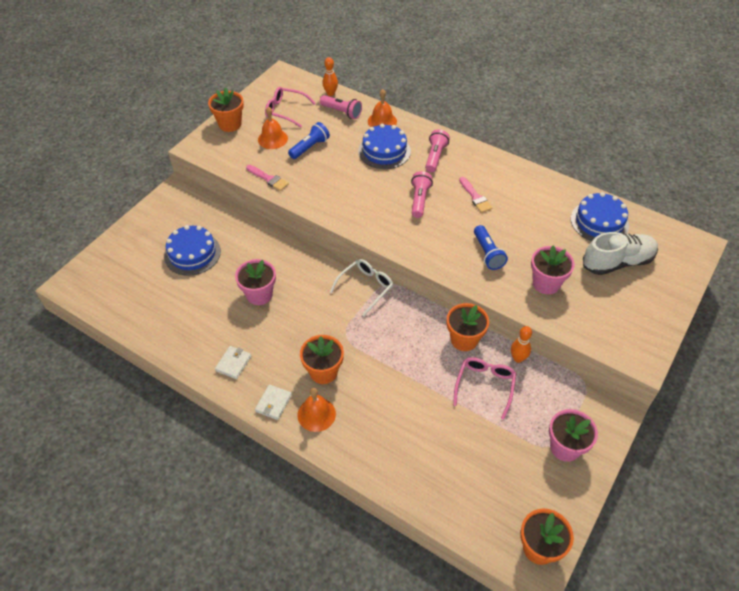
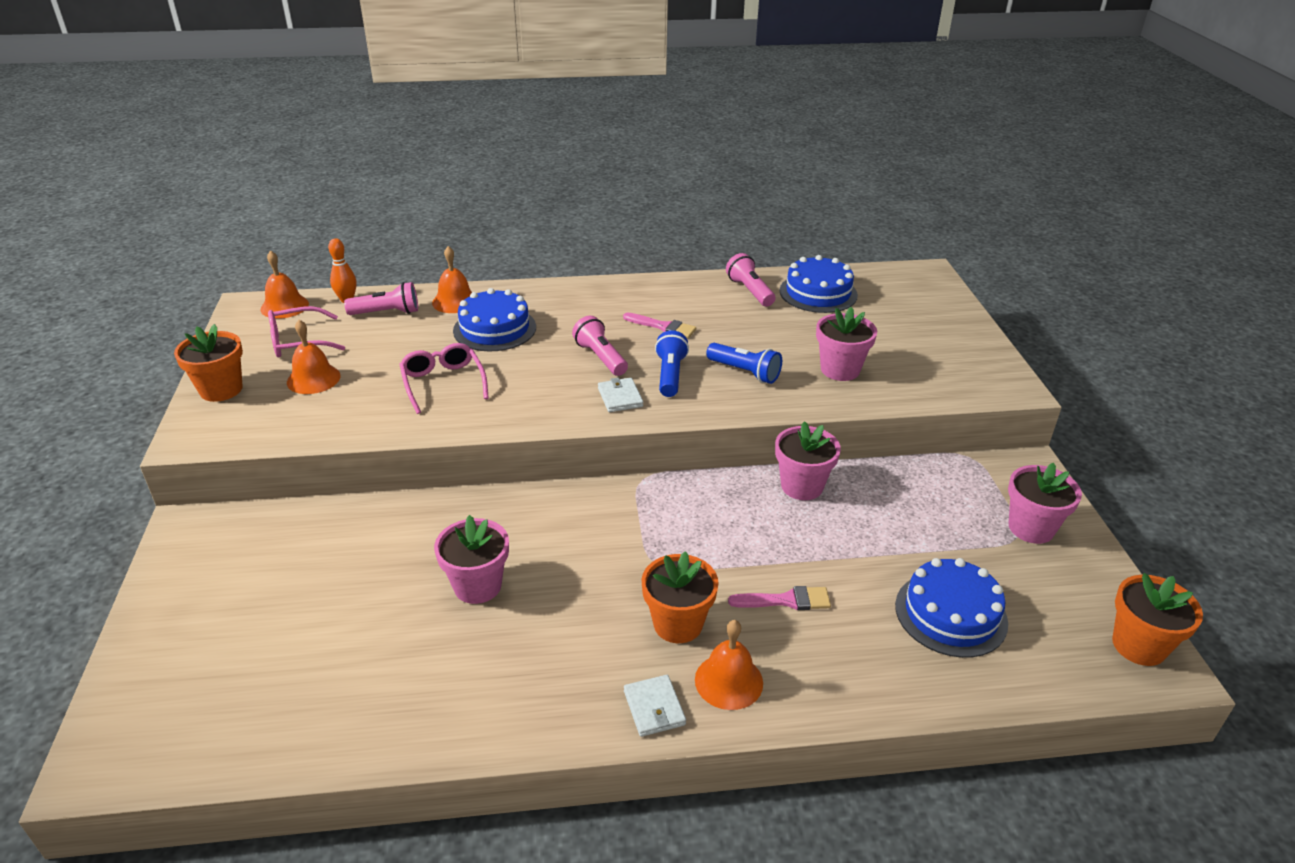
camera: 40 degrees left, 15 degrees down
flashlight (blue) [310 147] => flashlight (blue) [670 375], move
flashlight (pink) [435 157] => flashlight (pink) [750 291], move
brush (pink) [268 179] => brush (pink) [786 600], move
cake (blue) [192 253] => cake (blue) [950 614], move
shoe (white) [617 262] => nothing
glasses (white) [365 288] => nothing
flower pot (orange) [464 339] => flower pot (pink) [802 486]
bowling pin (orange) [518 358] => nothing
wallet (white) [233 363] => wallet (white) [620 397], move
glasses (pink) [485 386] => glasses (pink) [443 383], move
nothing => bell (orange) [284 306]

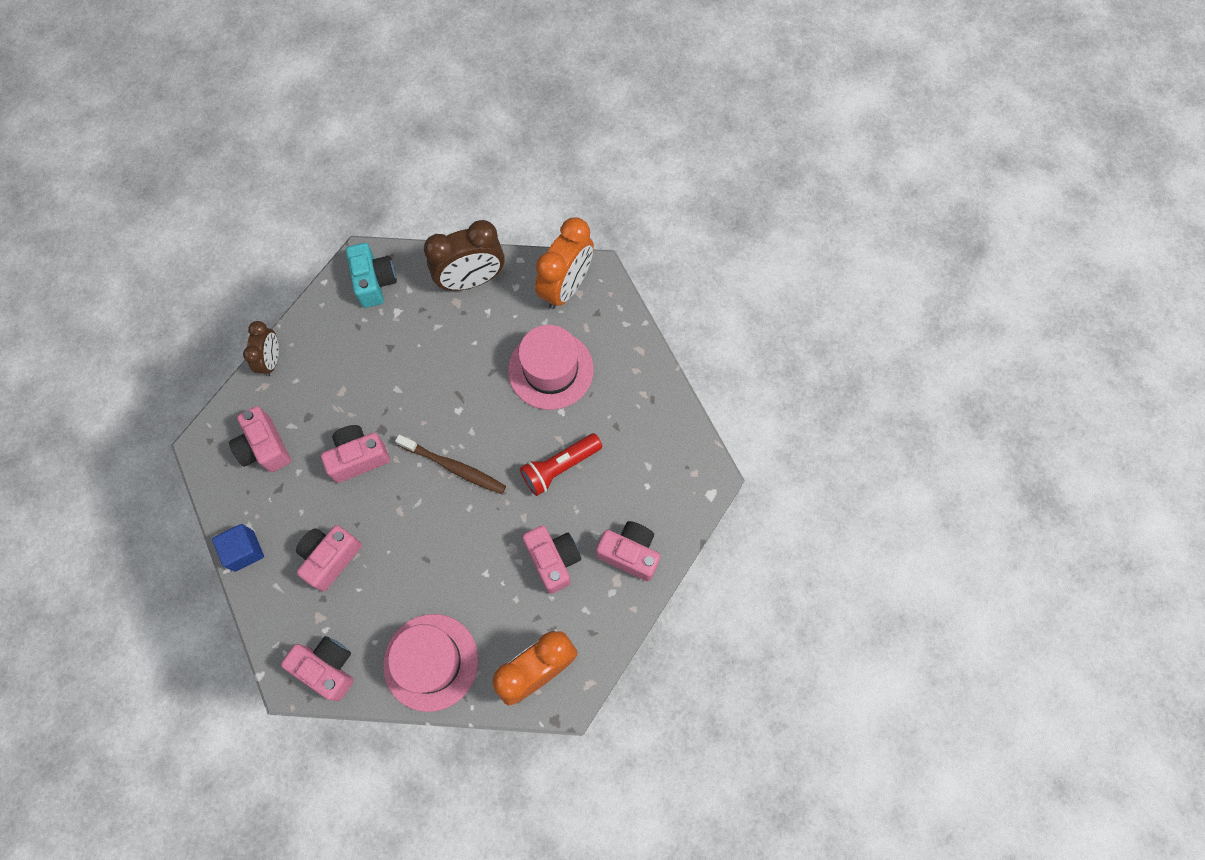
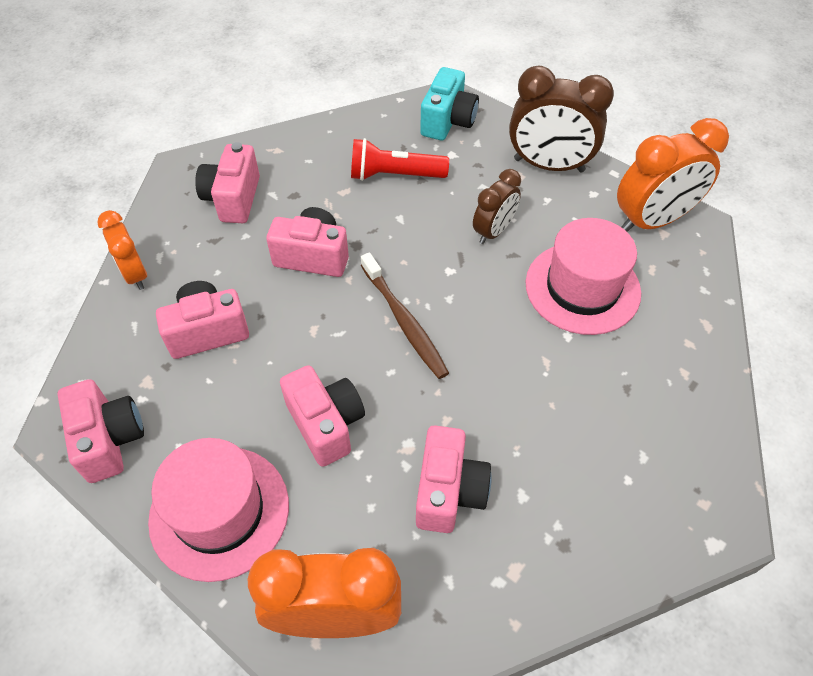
camera: 35 degrees right, 15 degrees down
clock (brown) [272 360] => clock (brown) [493 231], move
flashlight (red) [560 467] => flashlight (red) [394 175], move
camera (pink) [630 553] => camera (pink) [326 424], move
cube (blue) [244 551] => clock (orange) [135 274]

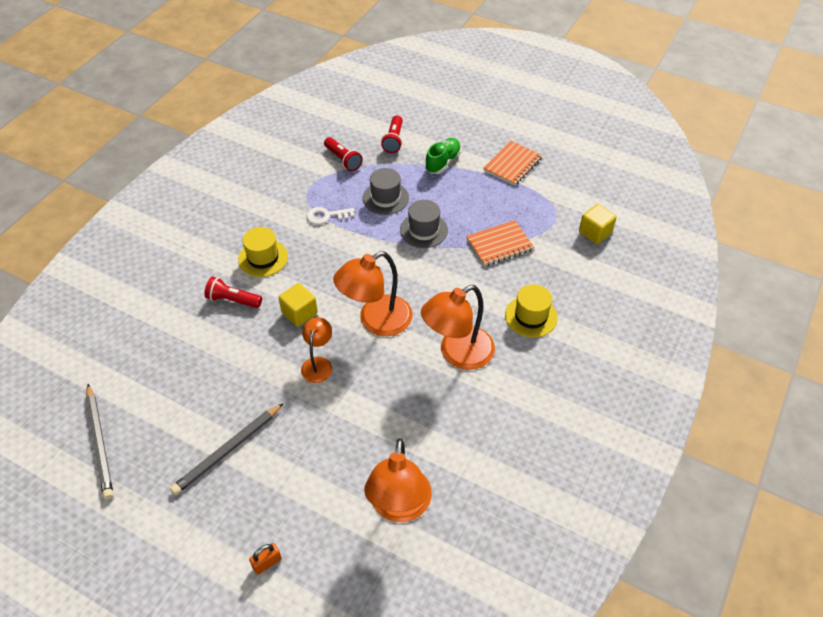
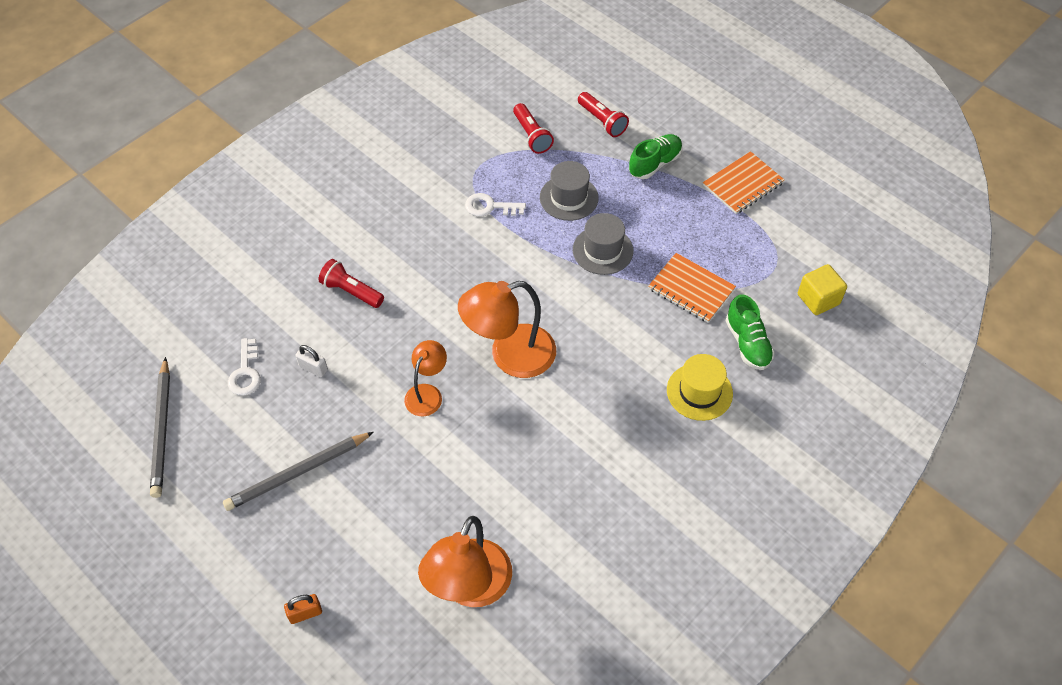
camera: 15 degrees right, 5 degrees up
flashlight (red) [393 140] => flashlight (red) [602 121], 60 degrees counterclockwise
notebook (orange) [499 244] => notebook (orange) [691 289], 45 degrees clockwise
hat (yellow) [263 258] => nothing
cube (yellow) [299 313] => nothing
lamp (orange) [457 354] => nothing
nothing => shoe (green) [747 343]
nothing => key (white) [245 372]
nothing => padlock (white) [313 368]

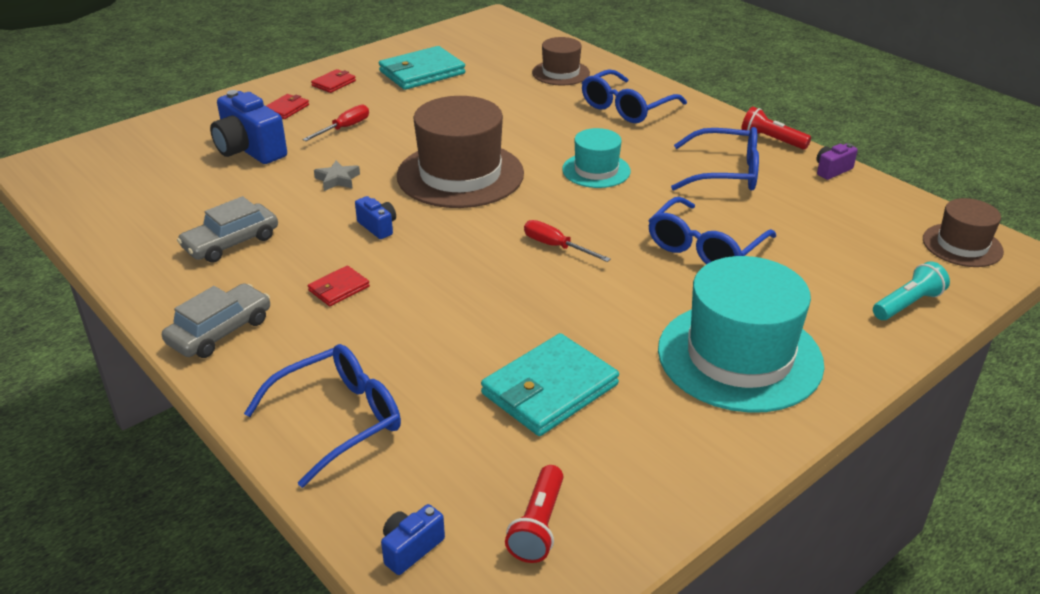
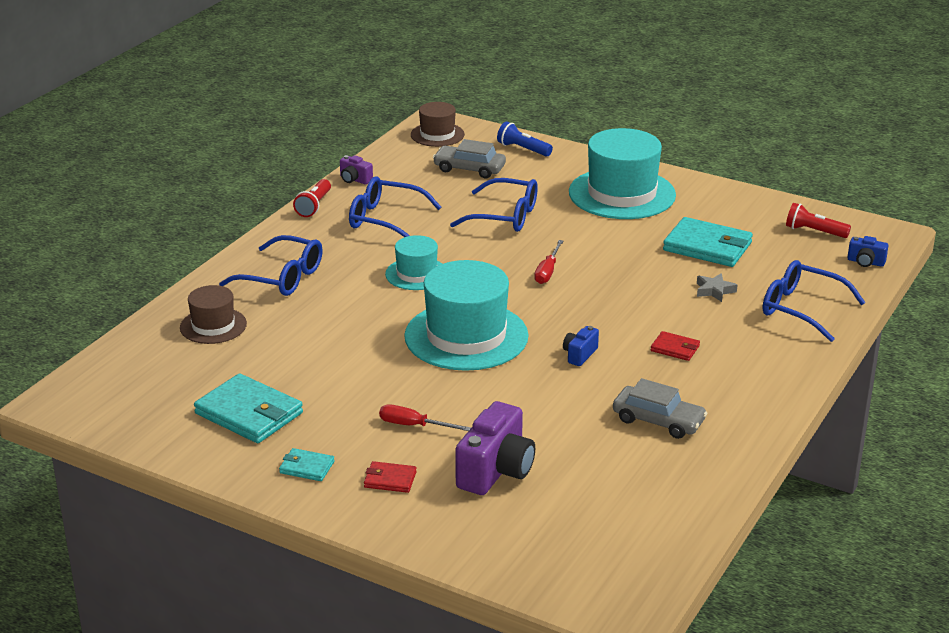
camera: 110 degrees left, 5 degrees down
wallet (red) [334 83] => wallet (turquoise) [306 467]
camera (blue) [249 150] => camera (purple) [496 471]
hat (brown) [460 175] => hat (turquoise) [466 336]
glasses (blue) [725 173] => glasses (blue) [385 219], 60 degrees counterclockwise
star (grey) [337 180] => star (grey) [714 291], move
flashlight (turquoise) [907 304] => flashlight (blue) [523 149]
car (grey) [220 331] => car (grey) [469 169], move
flashlight (red) [538 526] => flashlight (red) [814 231], 150 degrees counterclockwise

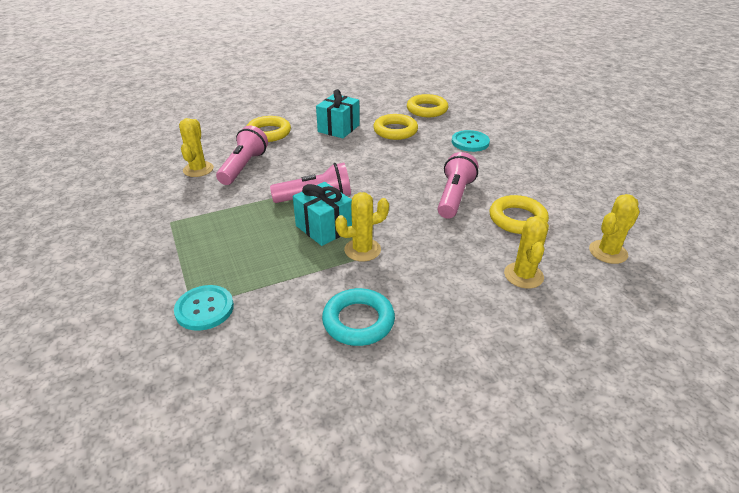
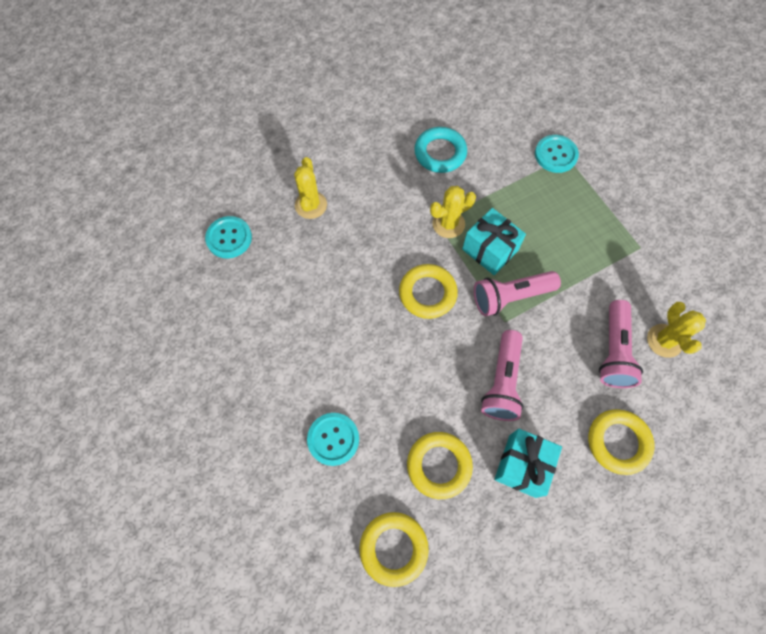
camera: 175 degrees right, 30 degrees up
flashlight (pink) [454 197] => flashlight (pink) [502 382], move
cactus (yellow) [608 252] => button (turquoise) [229 238]
ring (yellow) [517 219] => ring (yellow) [427 293], move

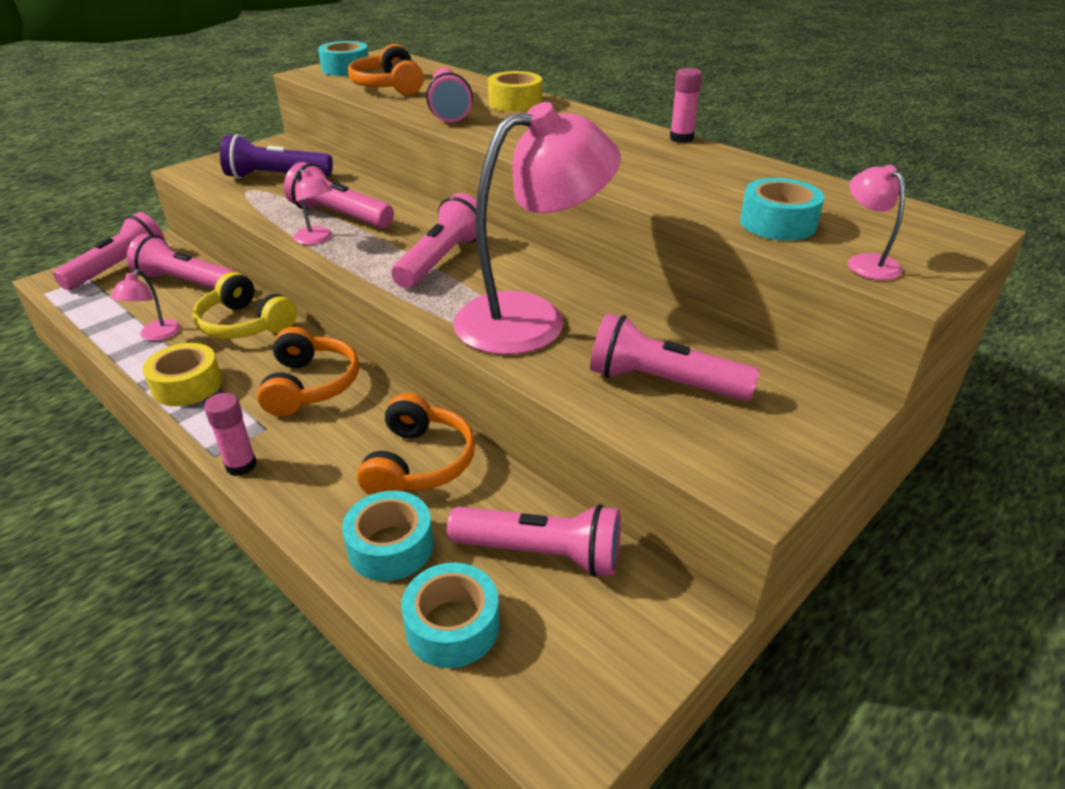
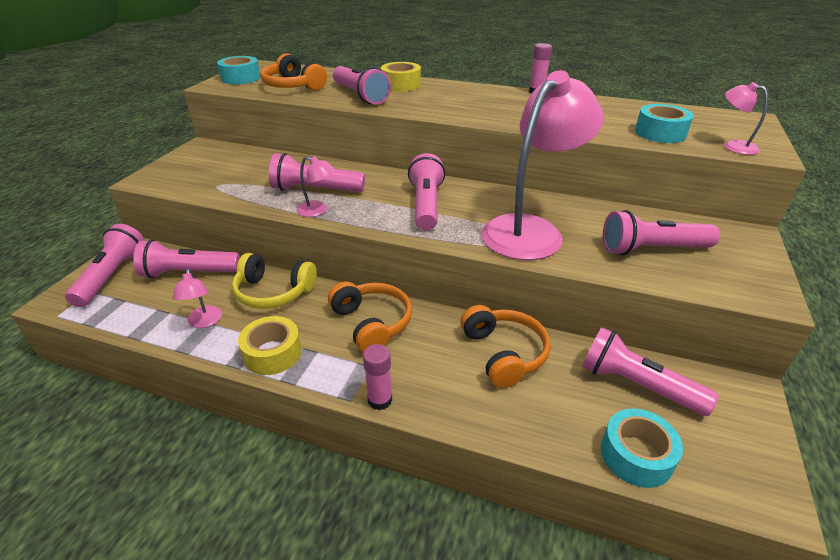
camera: 25 degrees left, 0 degrees up
flashlight (purple) [276 177] => nothing
tape (turquoise) [391 547] => nothing
flashlight (pink) [541 553] => flashlight (pink) [637 385], 135 degrees counterclockwise

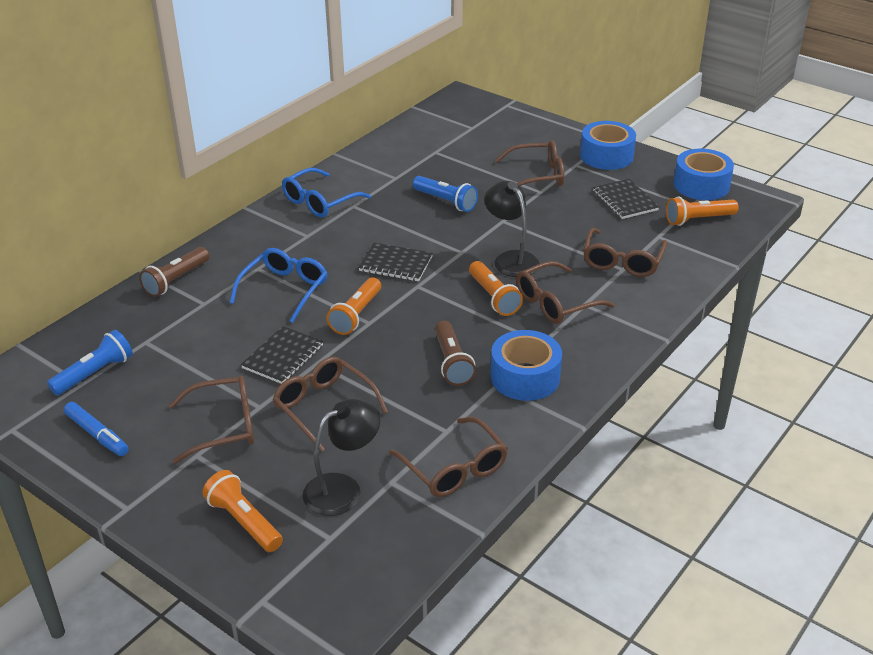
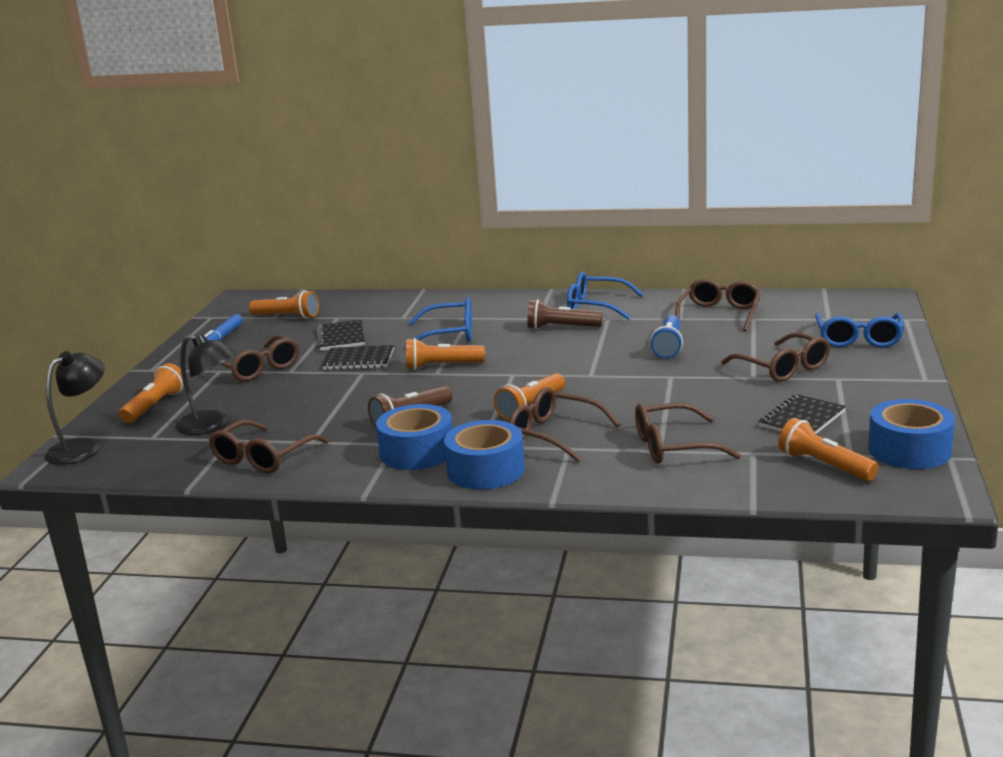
camera: 65 degrees right, 15 degrees down
tape (blue) [606 156] => tape (blue) [486 470], move
lamp (black) [511 259] => lamp (black) [82 447], move
notebook (black) [396 264] => notebook (black) [341 337], move
flashlight (brown) [176 280] => flashlight (brown) [561 328], move
flashlight (blue) [95 373] => flashlight (orange) [287 317]
glasses (brown) [324 407] => glasses (brown) [719 314], move
nothing => glasses (blue) [858 339]

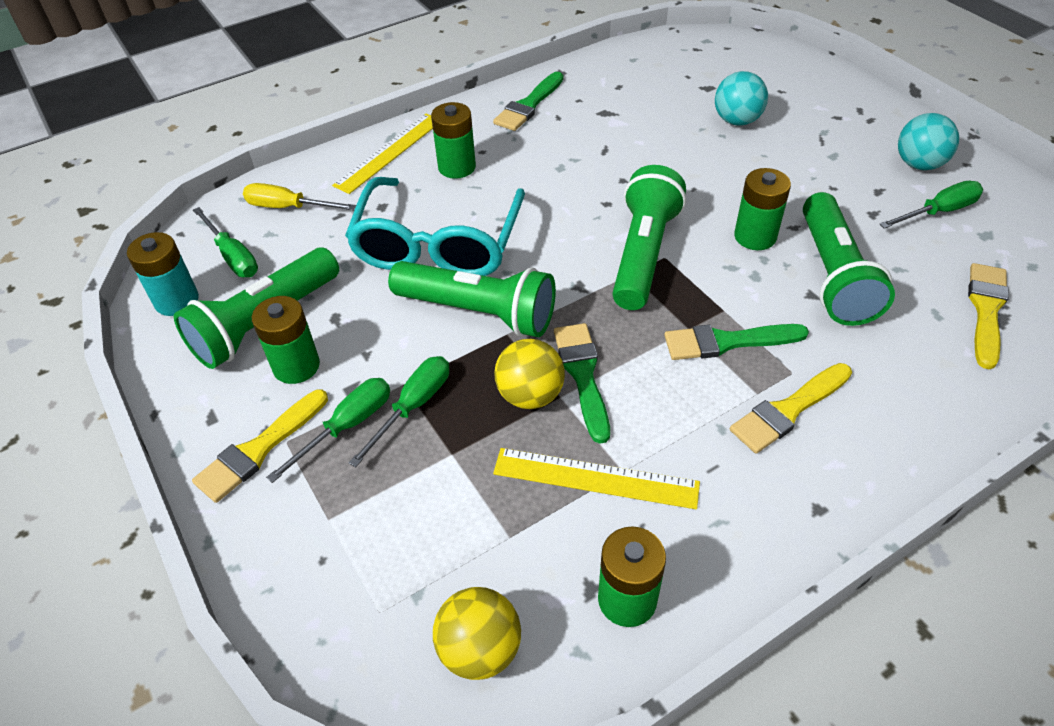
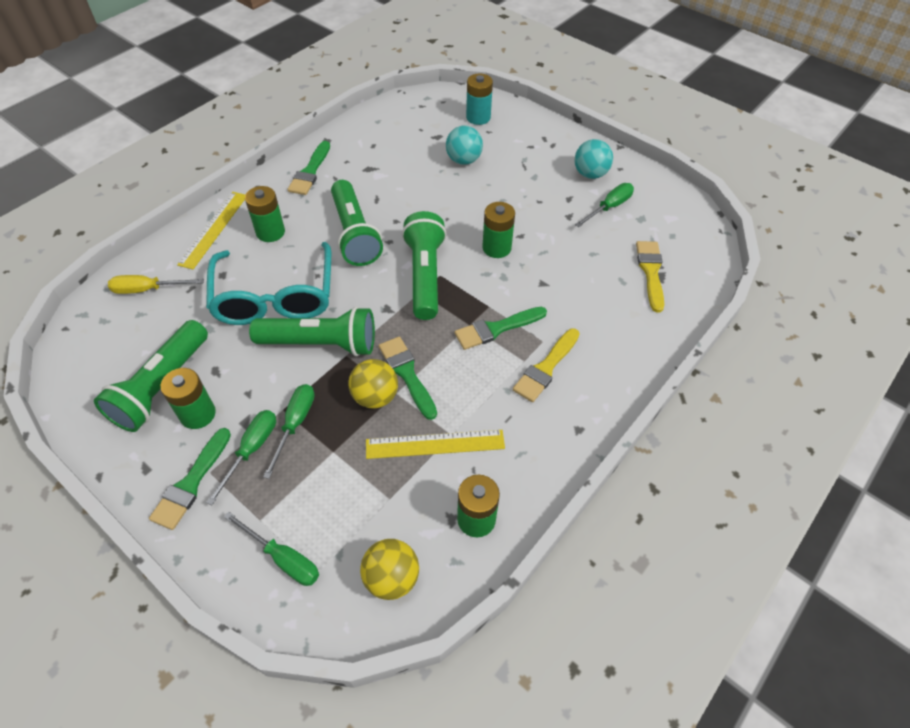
camera: 20 degrees left, 5 degrees up
flashlight (green) [833 275] => flashlight (green) [354 234], move
screwdriver (green) [233 256] => screwdriver (green) [283 558], move
battery (turquoise) [177 300] => battery (turquoise) [478 117], move
brush (yellow) [259 449] => brush (green) [191 483]

